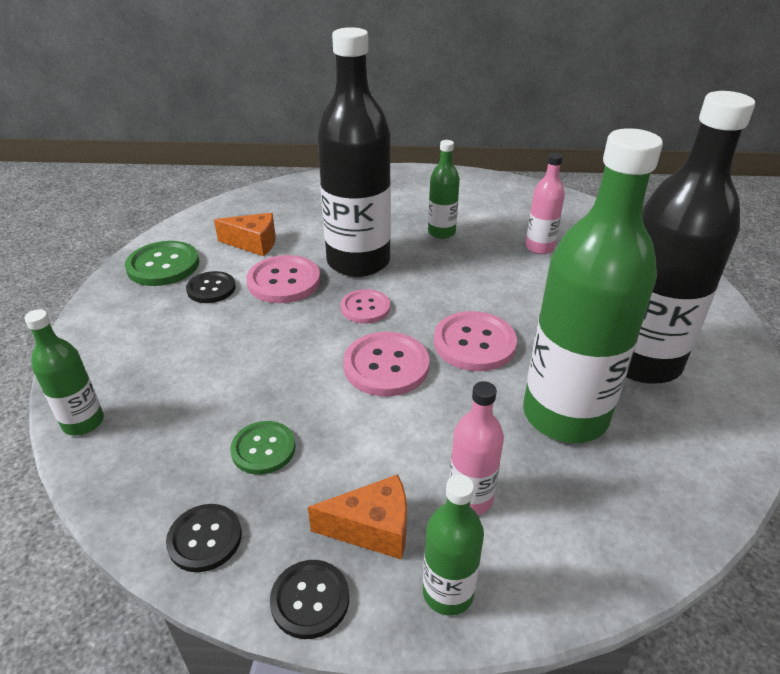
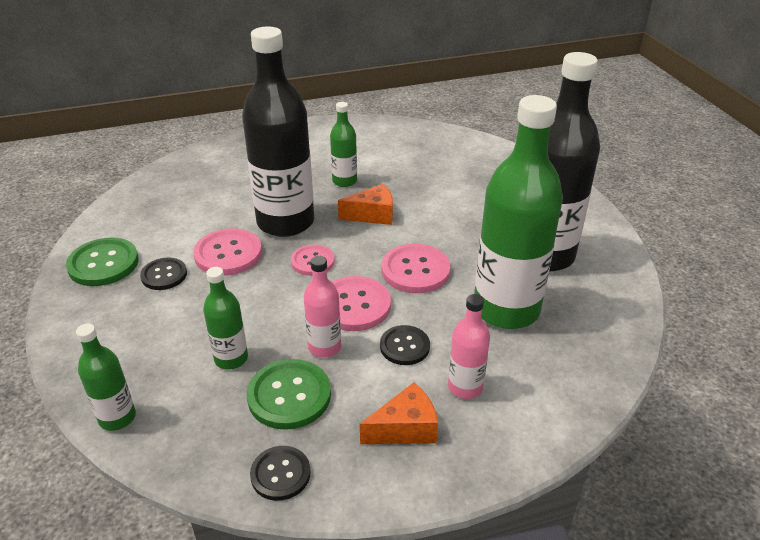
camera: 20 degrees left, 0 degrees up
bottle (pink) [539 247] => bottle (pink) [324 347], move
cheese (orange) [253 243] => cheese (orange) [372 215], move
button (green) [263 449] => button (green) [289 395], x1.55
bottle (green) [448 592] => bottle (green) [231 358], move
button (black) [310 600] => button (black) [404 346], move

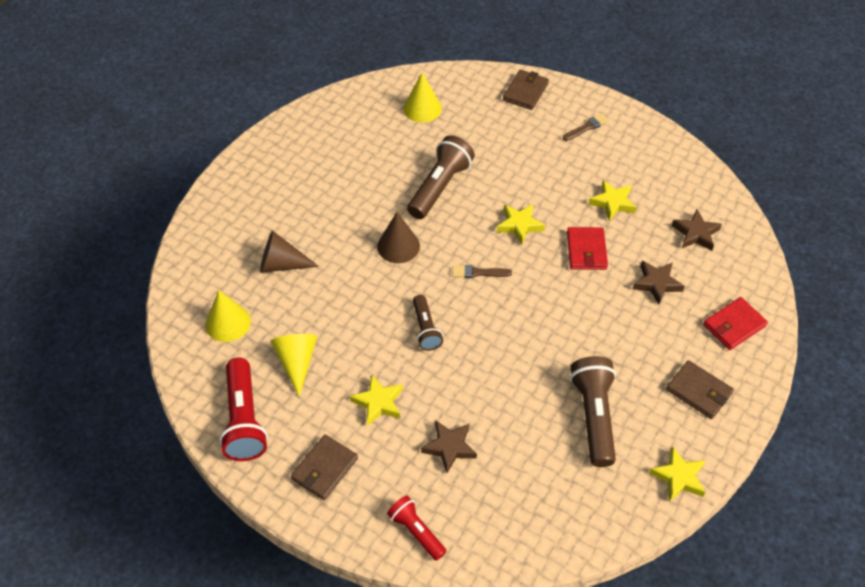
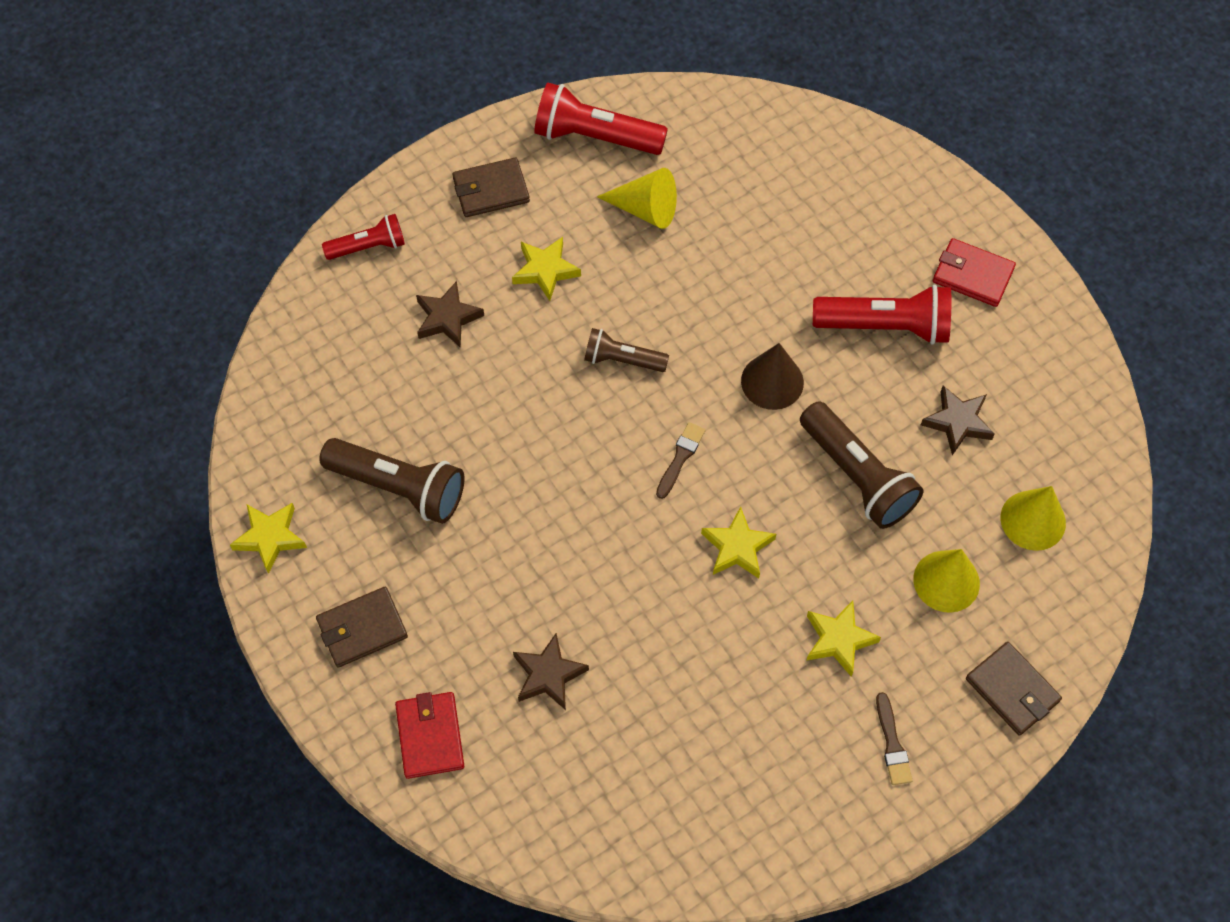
camera: 115 degrees right, 10 degrees up
star (yellow) [612 203] => star (yellow) [838 640], move
star (brown) [695 233] => star (brown) [957 422], move
wallet (red) [586 251] => wallet (red) [972 275], move
cone (brown) [282 264] => nothing
cone (yellow) [228 323] => cone (yellow) [946 581], move
wallet (brown) [324 469] => wallet (brown) [491 190], 75 degrees counterclockwise
nothing => flashlight (red) [886 326]

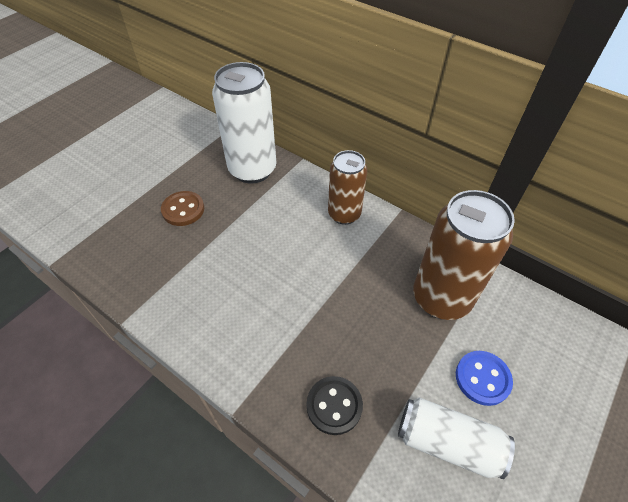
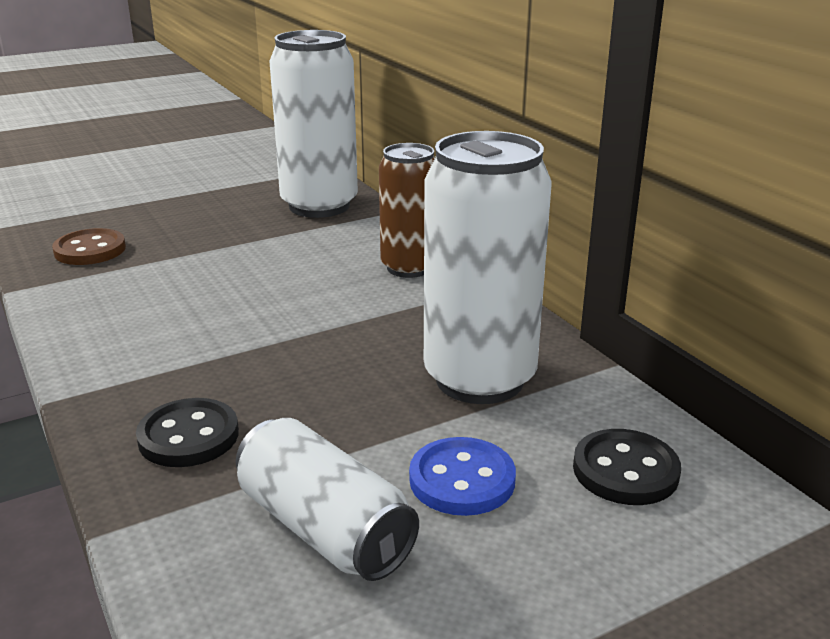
camera: 25 degrees right, 25 degrees down
can (brown) [441 298] => can (white) [479 379]
button (brown) [183 210] => button (brown) [90 250], move
nothing => button (black) [625 470]

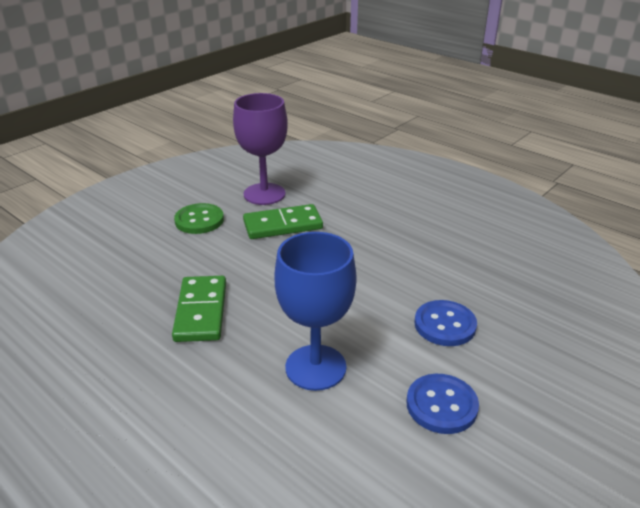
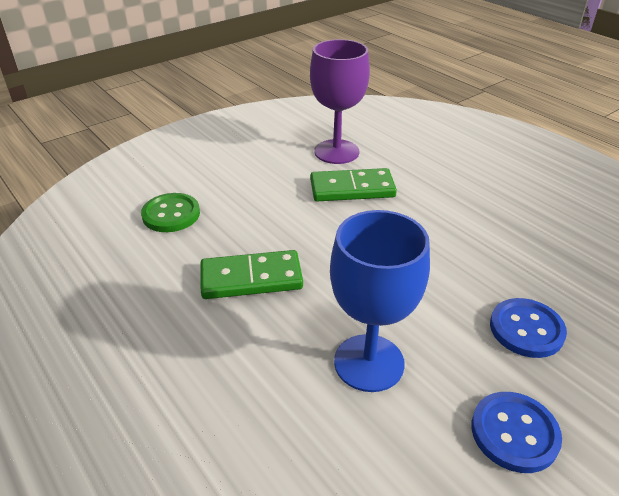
camera: 10 degrees right, 5 degrees up
button (green) [199 220] => button (green) [171 214], move
domino (green) [201 311] => domino (green) [251 278], 75 degrees clockwise

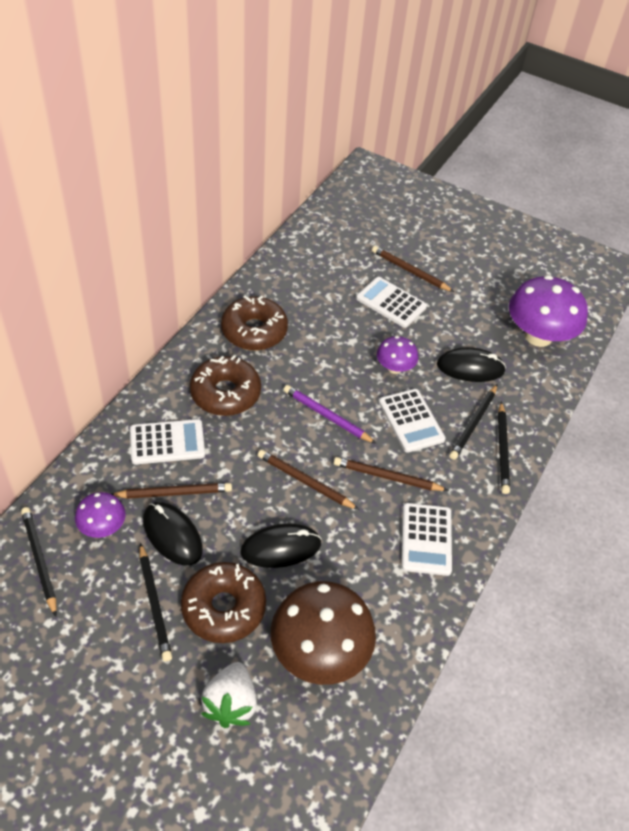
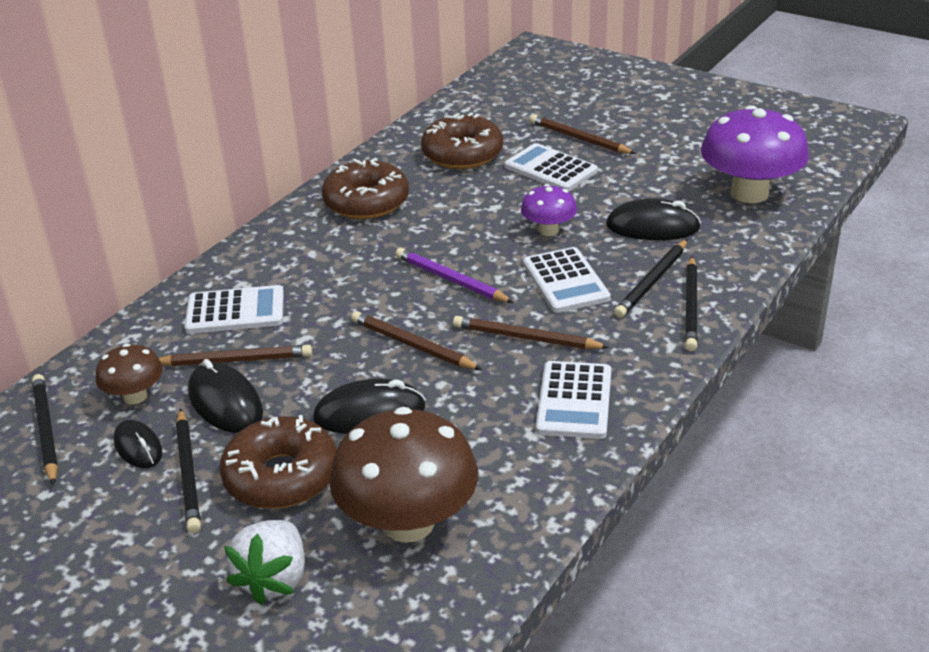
camera: 10 degrees right, 15 degrees down
donut (brown) [225 393] => donut (brown) [462 154], move
mushroom (purple) [103 527] => mushroom (brown) [135 396]
nothing => mouse (black) [138 447]

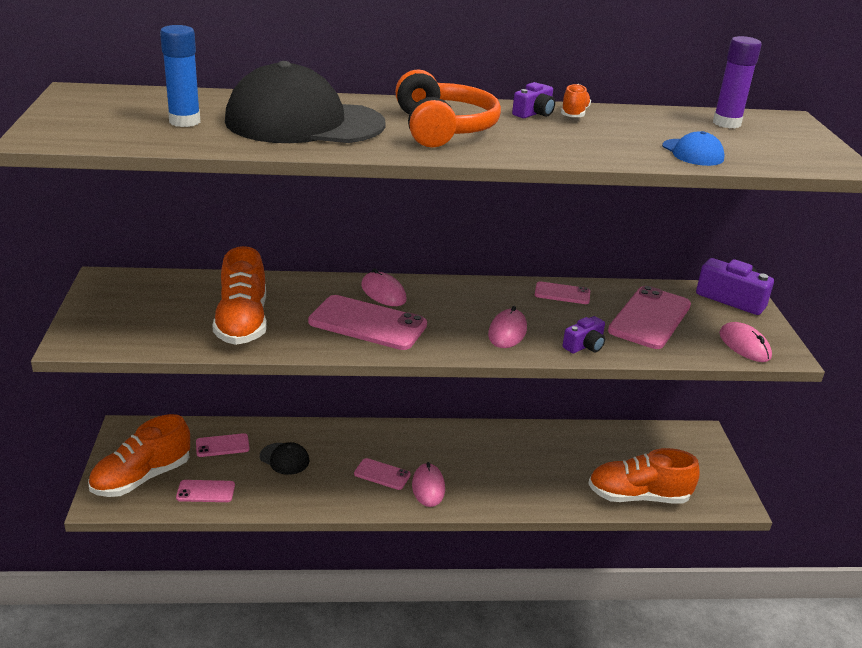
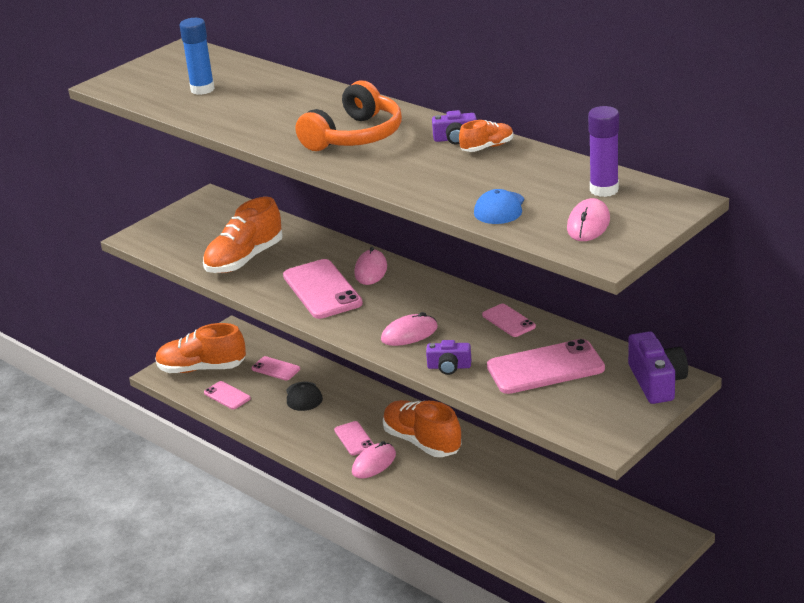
camera: 50 degrees right, 0 degrees up
cap (black) [304 123] => nothing
mouse (pink) [744 345] => mouse (pink) [588 224], move
shoe (orange) [638 496] => shoe (orange) [422 442], move

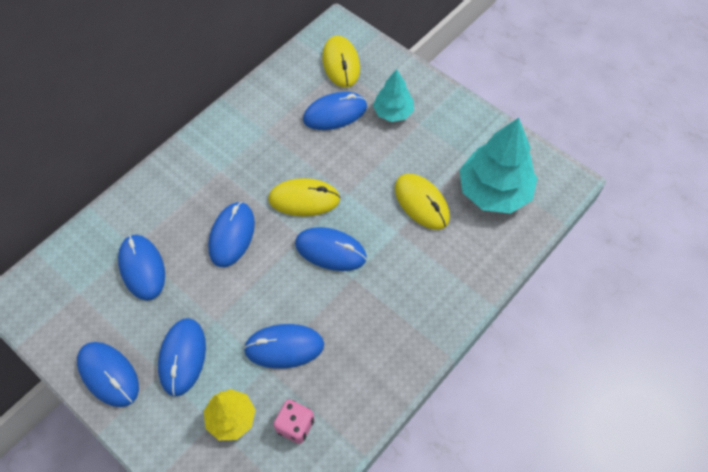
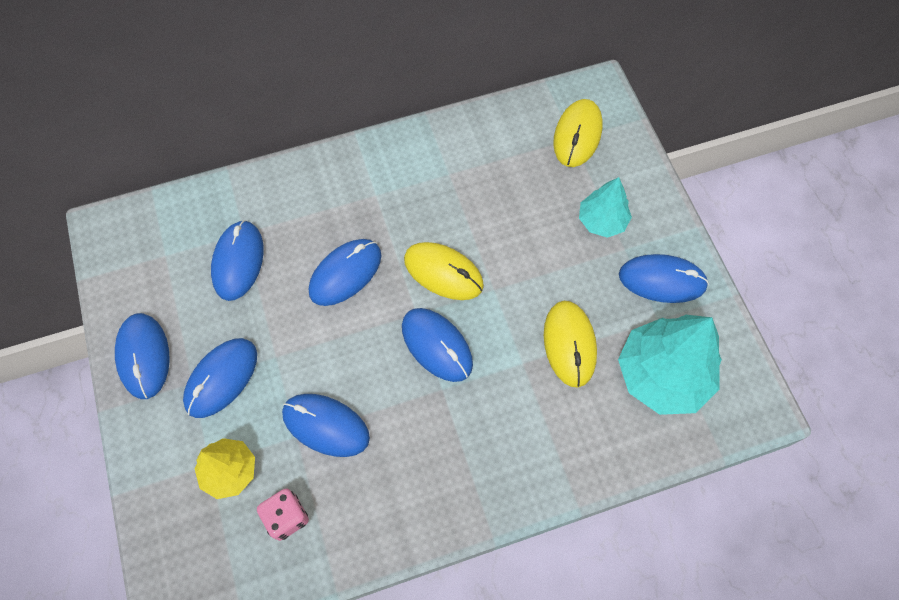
camera: 30 degrees right, 5 degrees up
mouse (blue) [335 113] => mouse (blue) [662 280], move

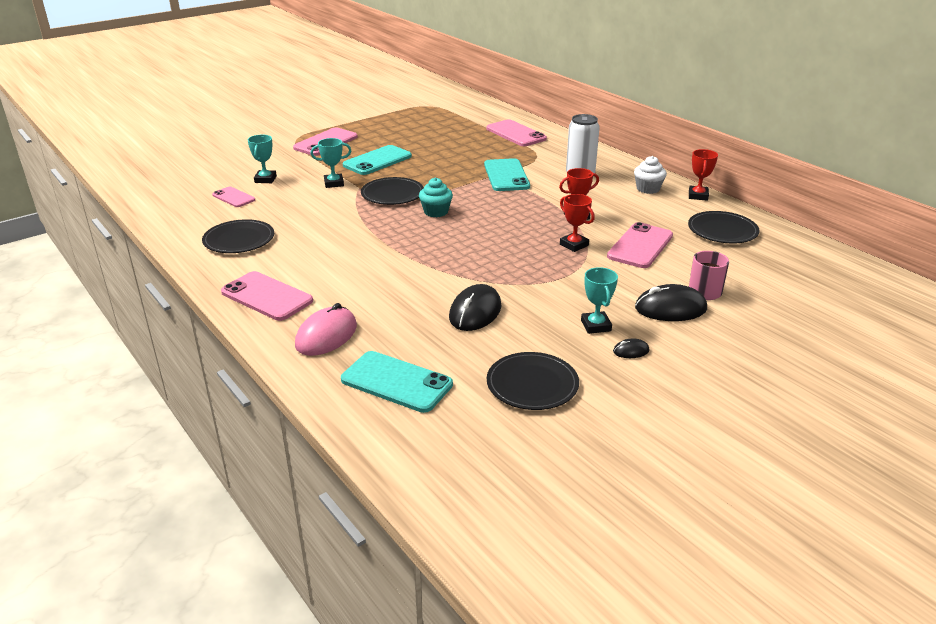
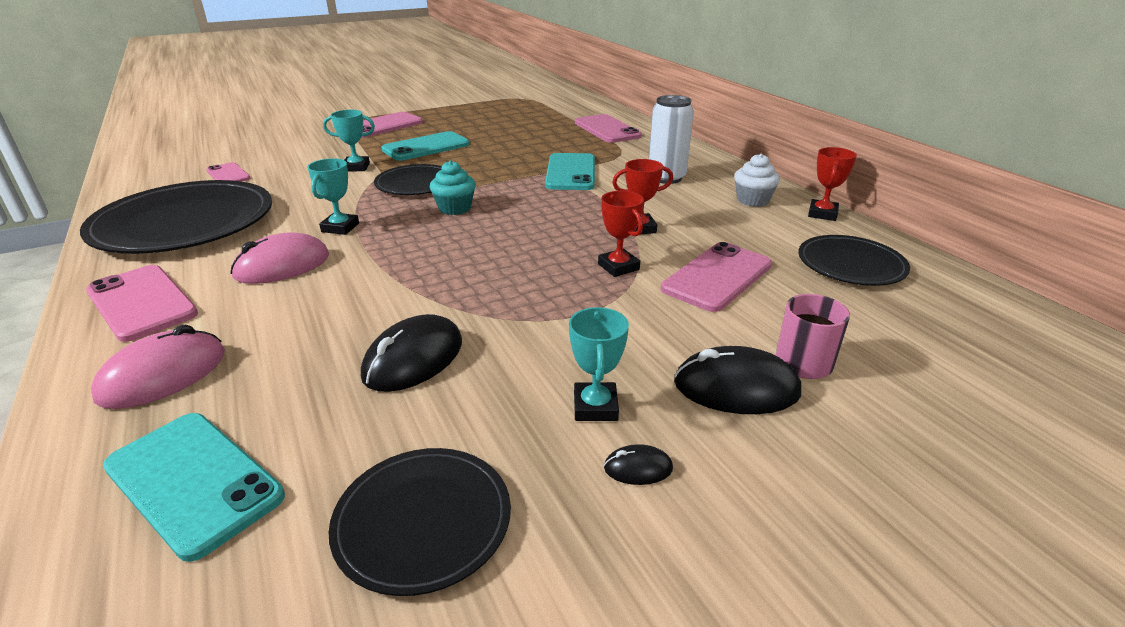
camera: 10 degrees right, 0 degrees up
trophy (turquoise) [265 179] => trophy (turquoise) [340 227], move
plate (black) [239 240] => plate (black) [184 223], x1.84
nothing => mouse (pink) [282 265]

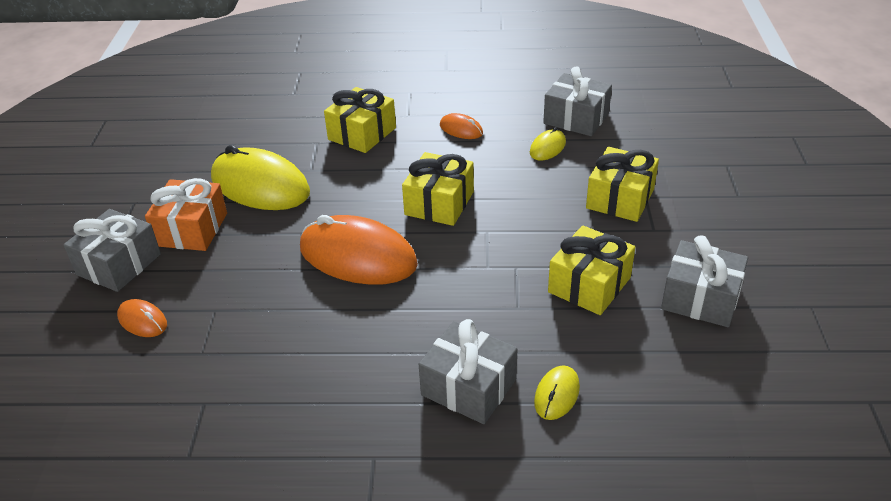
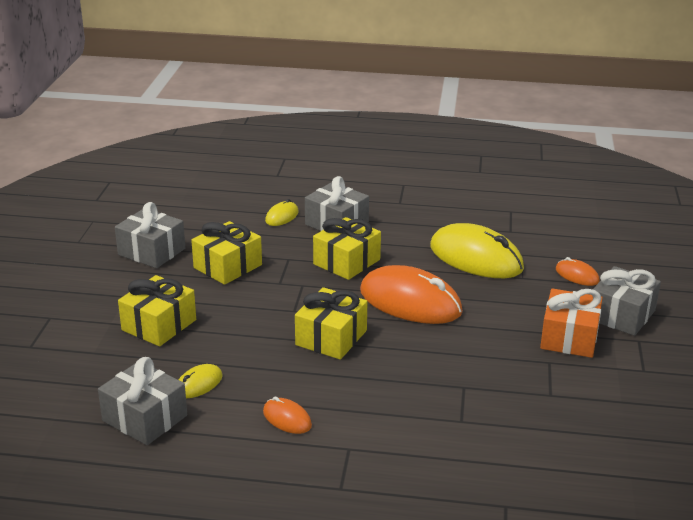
camera: 175 degrees left, 10 degrees down
gift (yellow) [362 134] => gift (yellow) [346 262], move
mouse (yellow) [260 185] => mouse (yellow) [476 258], move

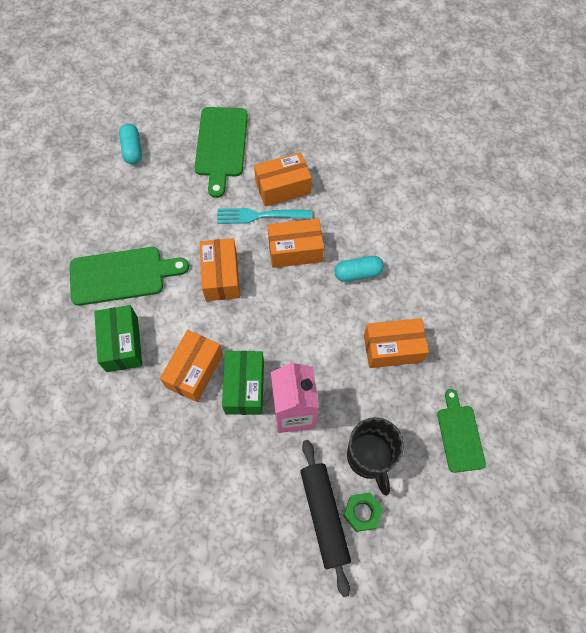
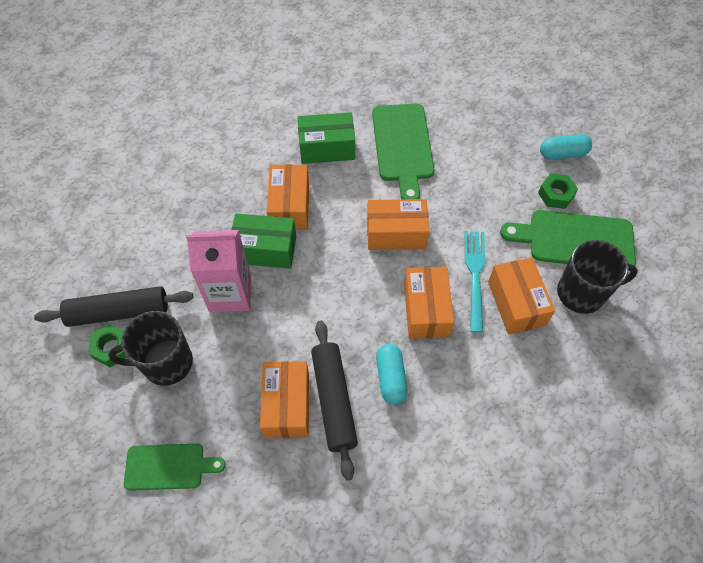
camera: 95 degrees right, 5 degrees down
box (orange) [194 371] => box (orange) [290 206], 60 degrees clockwise
nothing => nut (green) [556 194]
nothing => mug (black) [582 293]
nothing => rolling pin (black) [333 400]

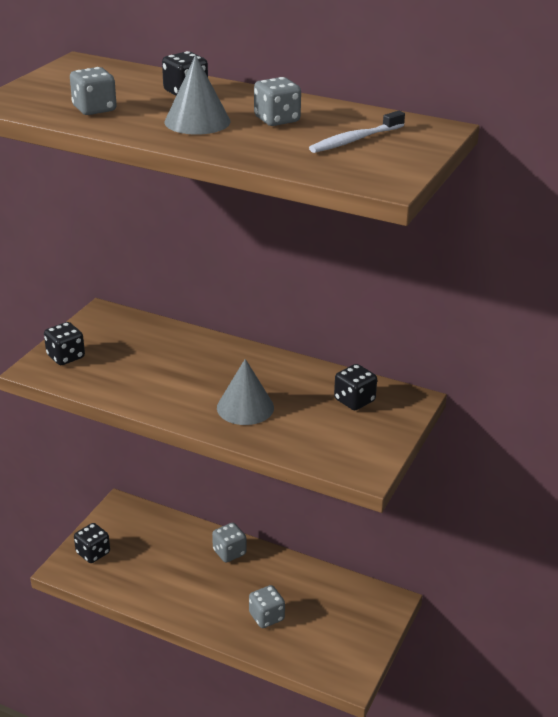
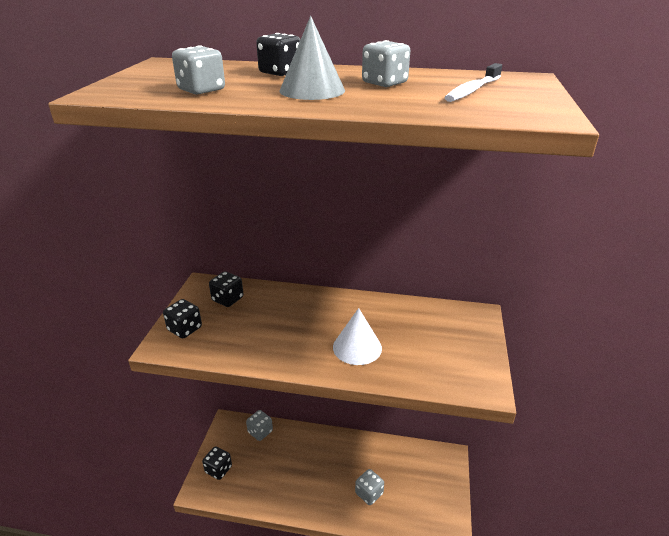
camera: 15 degrees left, 0 degrees up
cone (grey) [245 407] => cone (white) [357 347]
dice (black) [354 400] => dice (black) [227 299], move
dice (grey) [229 552] => dice (grey) [260 432], move

